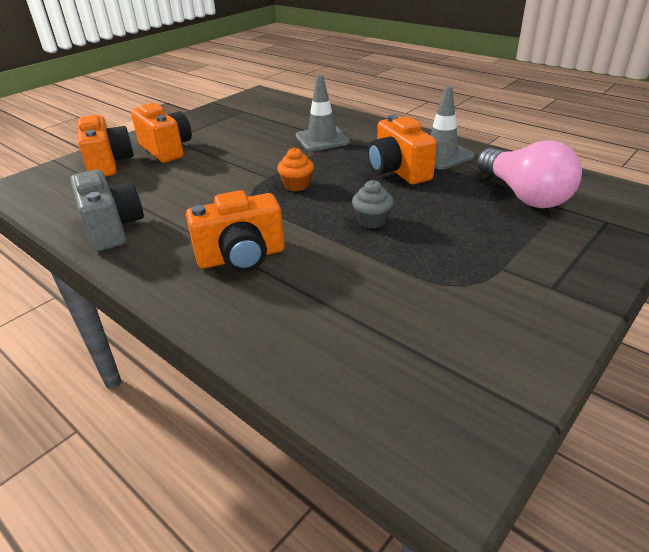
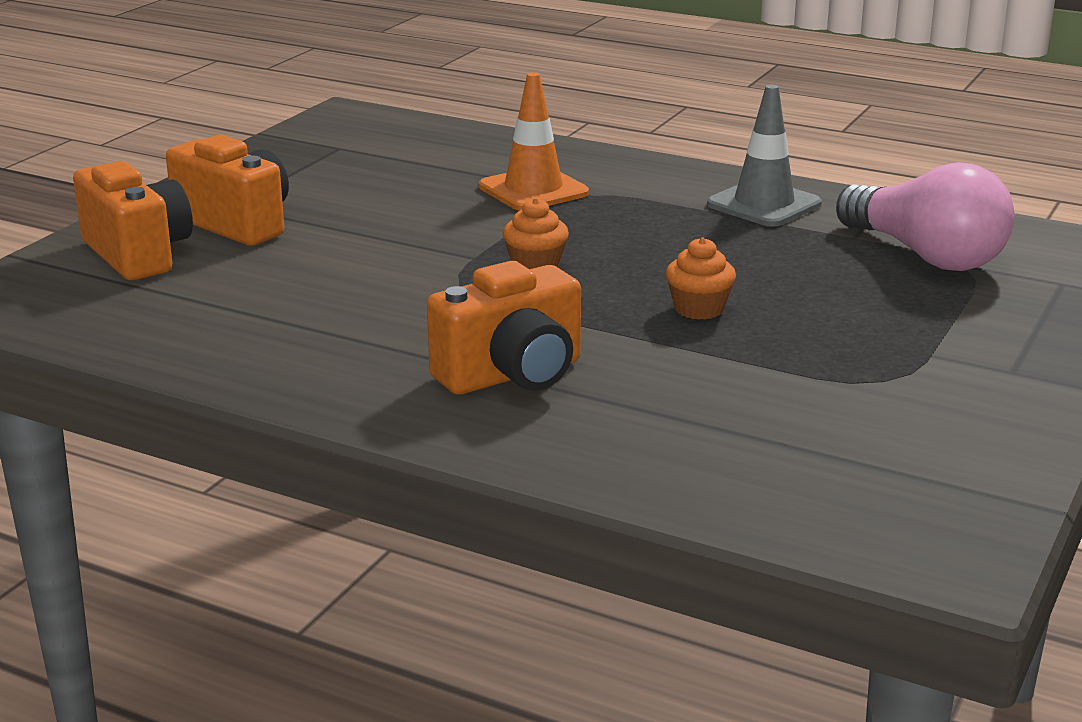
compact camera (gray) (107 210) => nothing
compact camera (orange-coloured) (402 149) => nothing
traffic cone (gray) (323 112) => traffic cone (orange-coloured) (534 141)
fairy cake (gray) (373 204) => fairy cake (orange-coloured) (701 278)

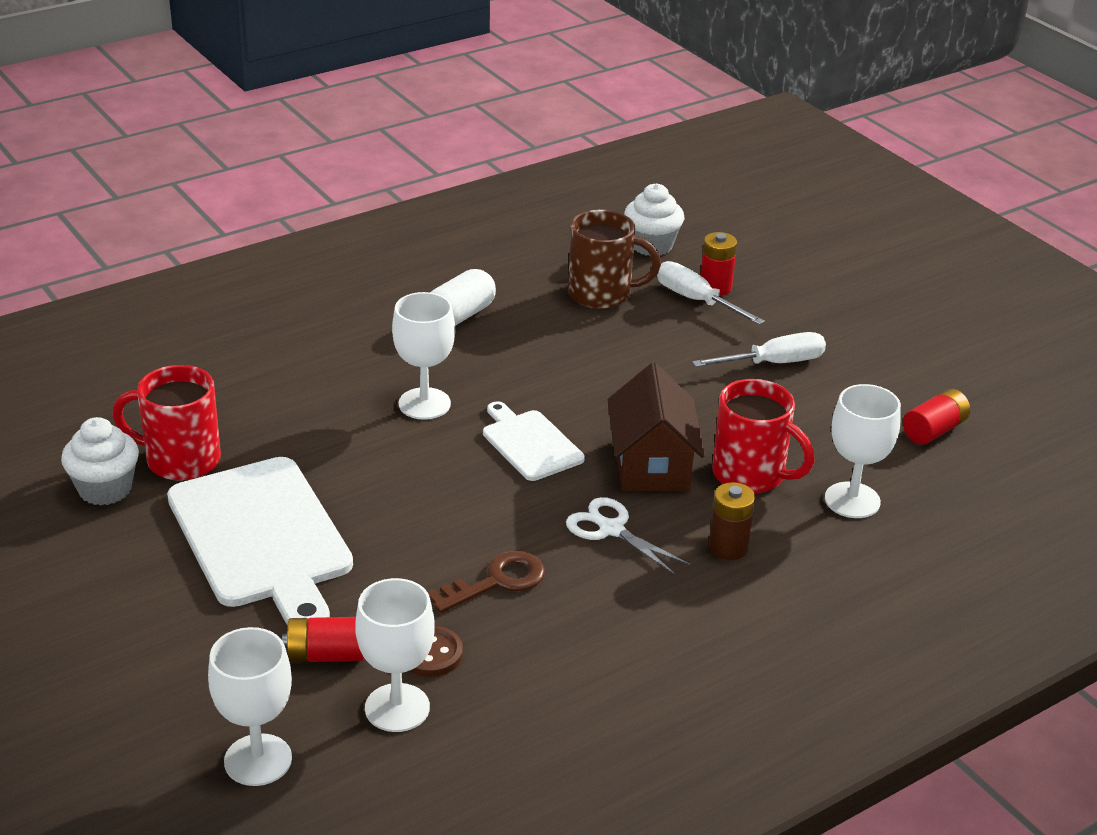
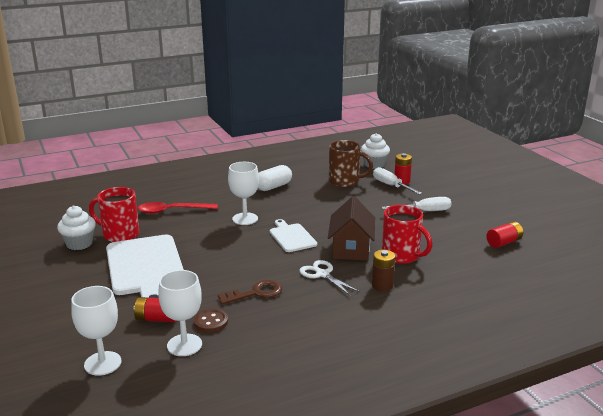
goblet (snow-white) (863 451) => nothing
nothing => teaspoon (scarlet) (178 208)

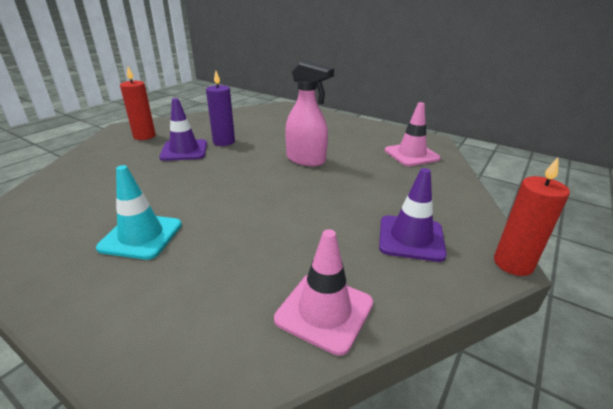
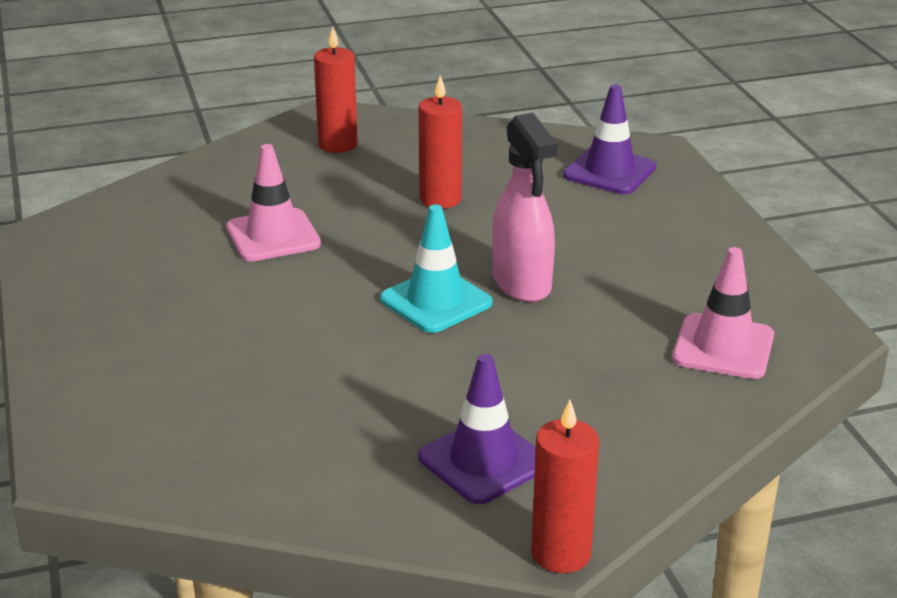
traffic cone (turquoise) (139 212) => traffic cone (turquoise) (436 268), move
traffic cone (purple) (183 129) => traffic cone (purple) (609 139), move
traffic cone (rose-pink) (323 292) => traffic cone (rose-pink) (273 202), move
wax candle (purple) (220 108) => wax candle (scarlet) (440 142)

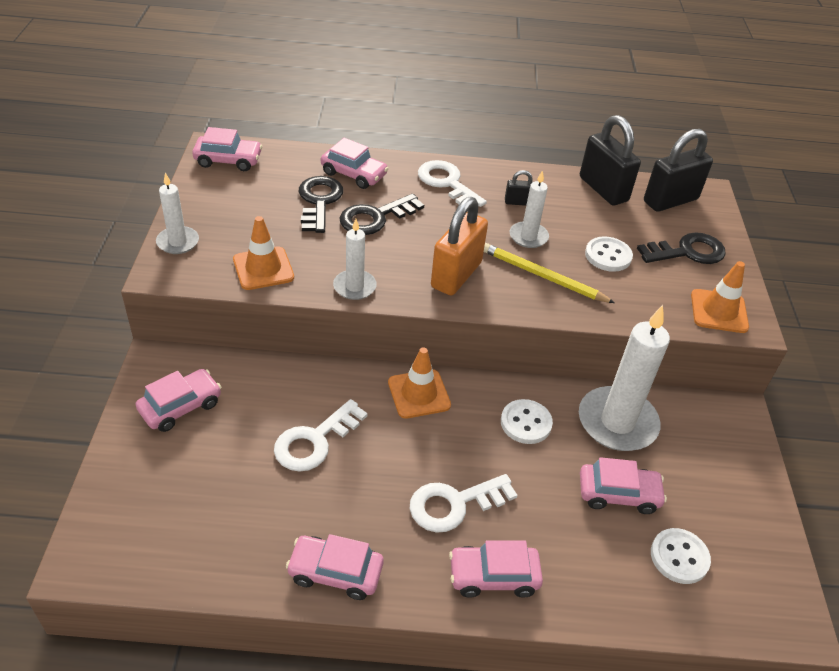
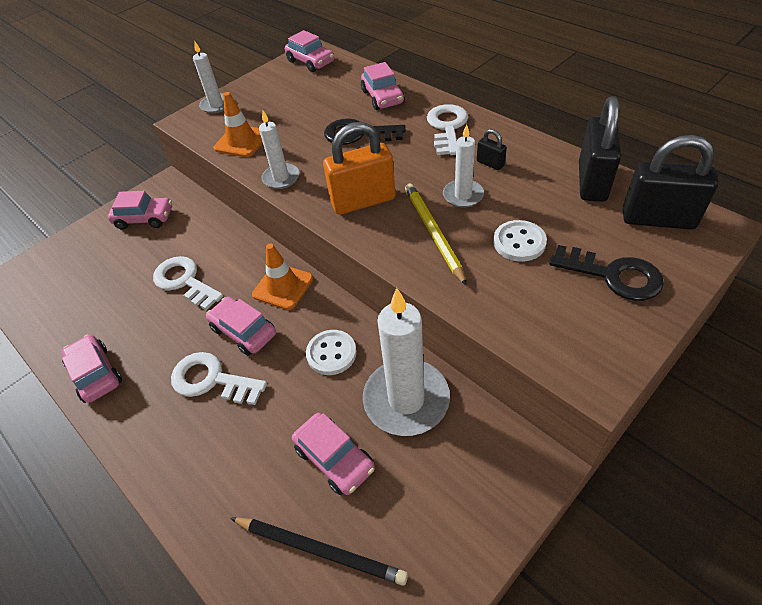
key (black) (321 204) => nothing
traffic cone (orange-coloured) (720 297) => nothing
car (rose-pink) (496 569) => car (rose-pink) (241 326), move
sewing button (snow-white) (681 556) => pencil (black) (319 551)
key (snow-white) (321 435) => key (snow-white) (188 283), 45 degrees clockwise

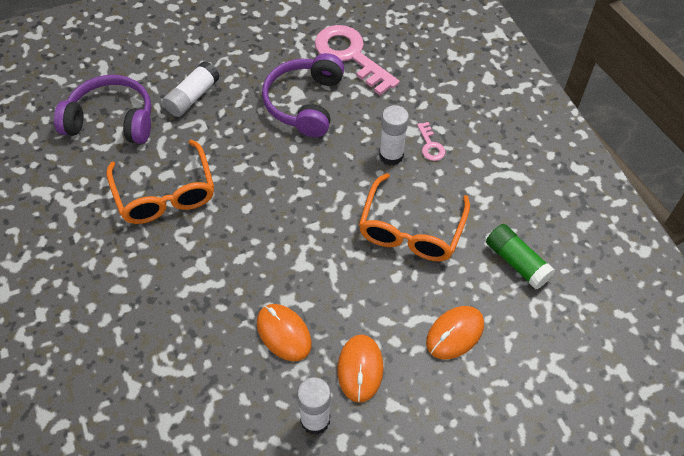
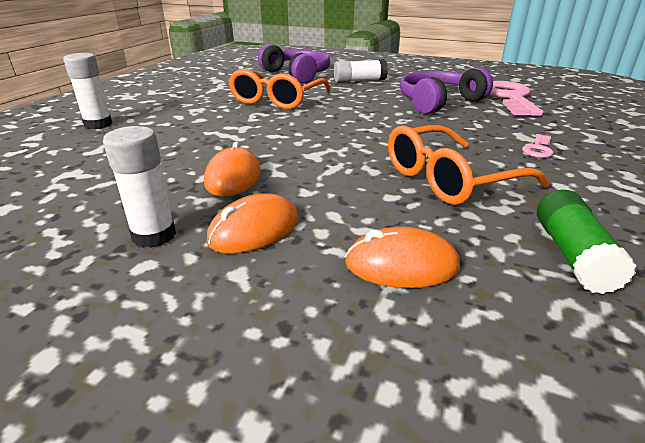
glue stick (snow-white) (394 135) => glue stick (snow-white) (87 91), move

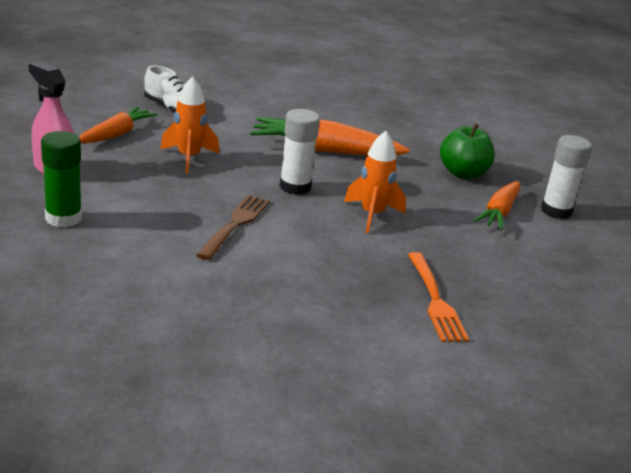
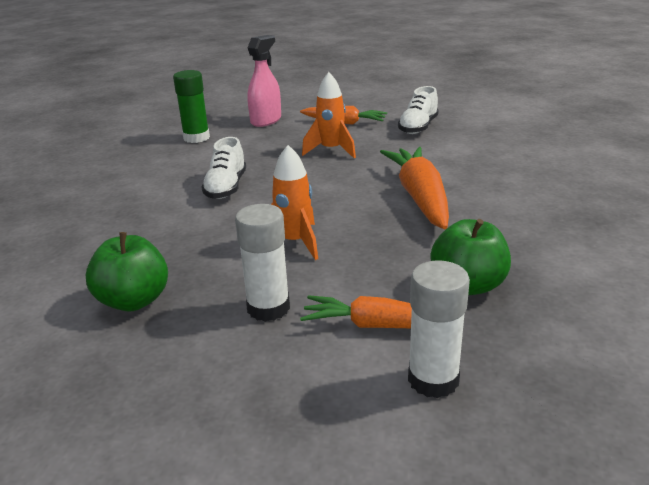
glue stick (snow-white) (300 152) => glue stick (snow-white) (262 263), move
fork (brown) (233 227) => sneaker (snow-white) (223 168)
fork (orange-coloured) (438 297) => toy apple (emerald) (127 272)

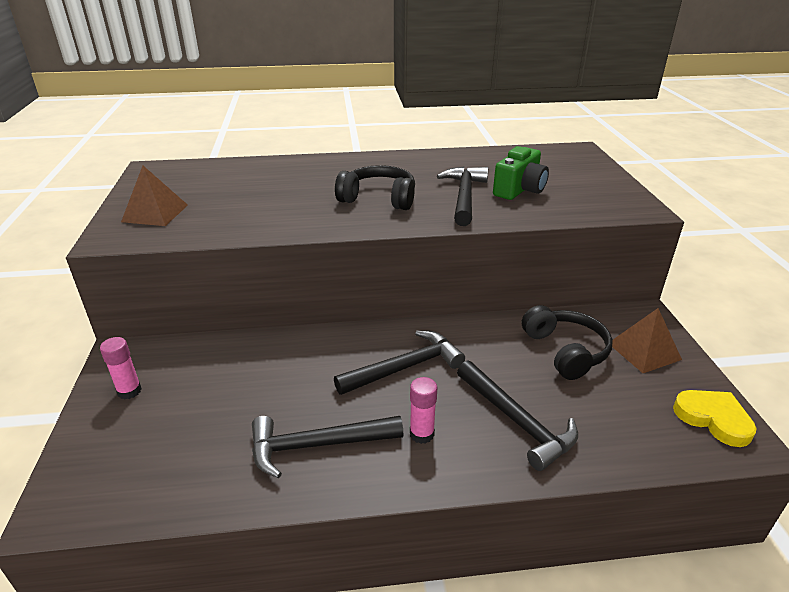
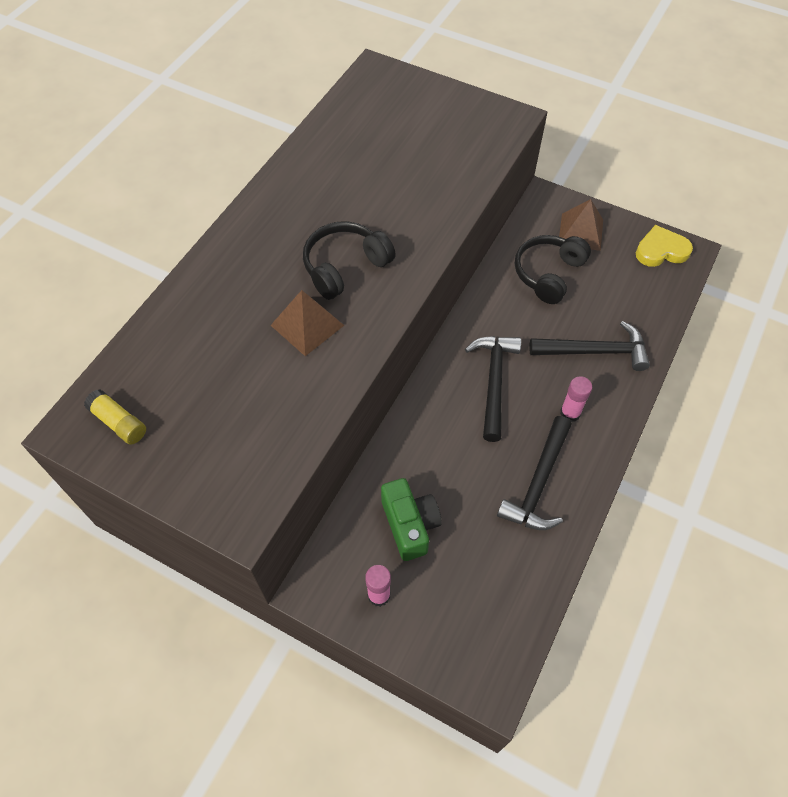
claw hammer (black) (462 196) => nothing
nothing => glue stick (bright yellow) (115 417)
solid pyramid (brown) (154 196) => solid pyramid (brown) (307 323), move
compact camera (emerald) (521 173) => compact camera (emerald) (411 519), move
headphones (black) (567 342) => headphones (black) (553 269), 75 degrees counterclockwise

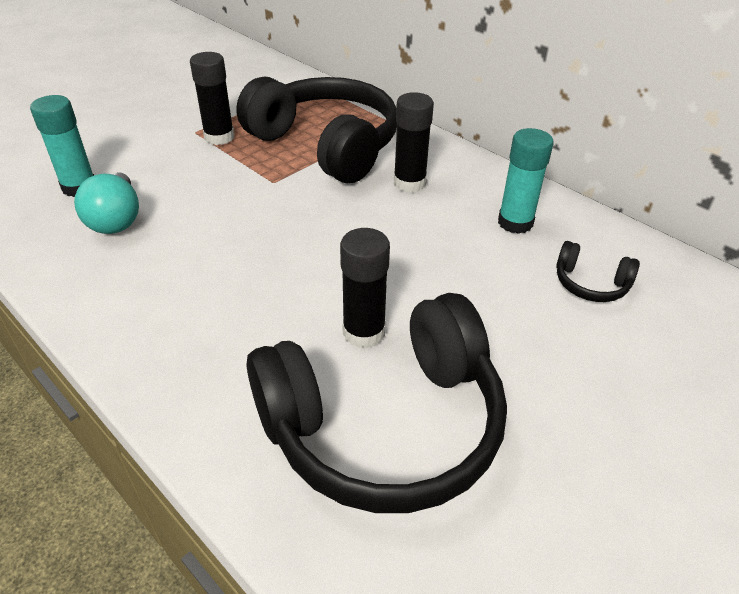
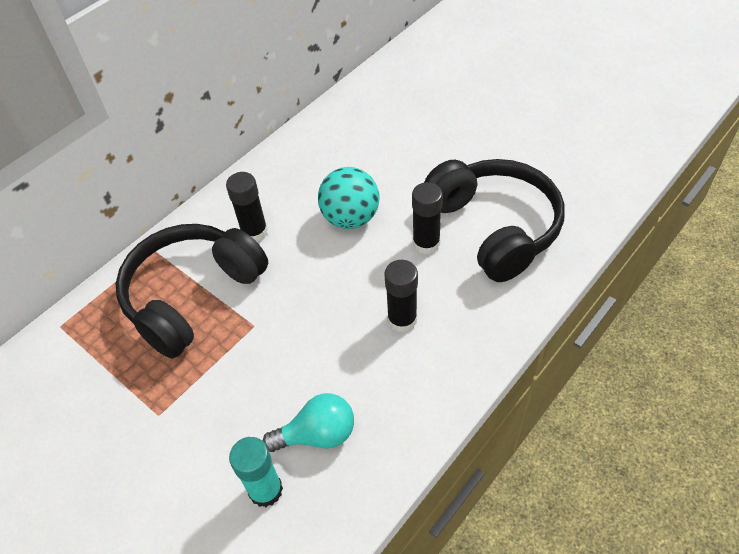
glue stick (turquoise) (526 181) => nothing
headphones (black) (598 271) => nothing
nothing => sphere (turquoise) (349 198)
glue stick (black) (212 98) => glue stick (black) (401 296), move

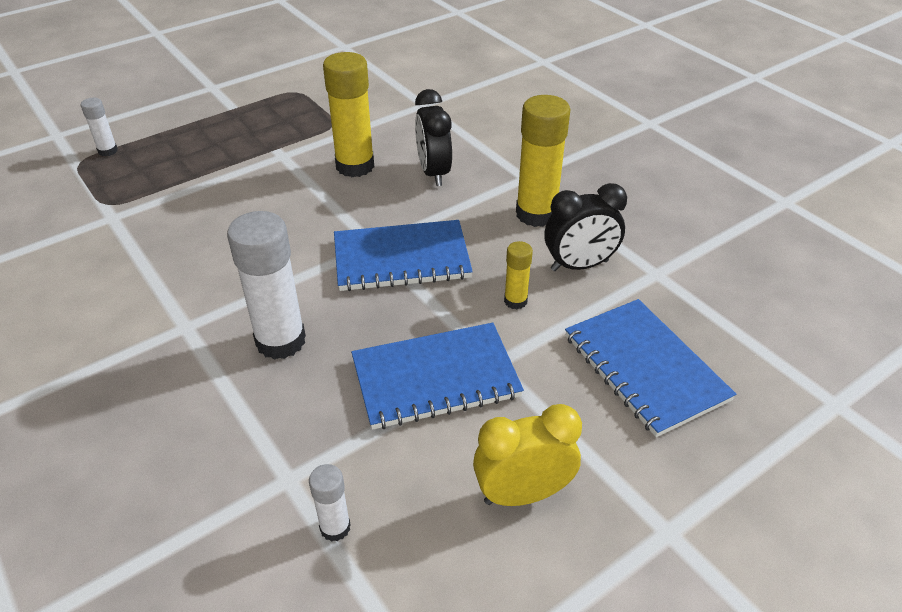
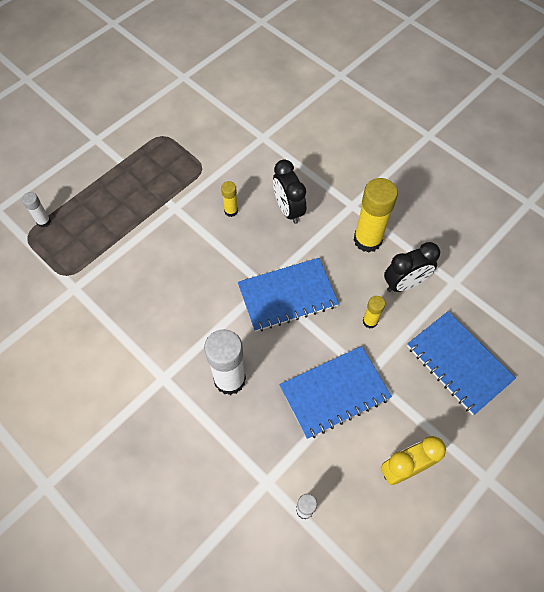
glue stick (bright yellow) (348 114) => glue stick (bright yellow) (229 199), x0.50

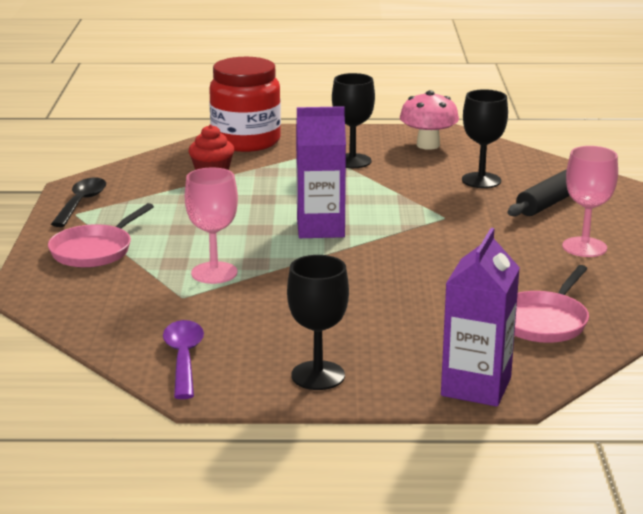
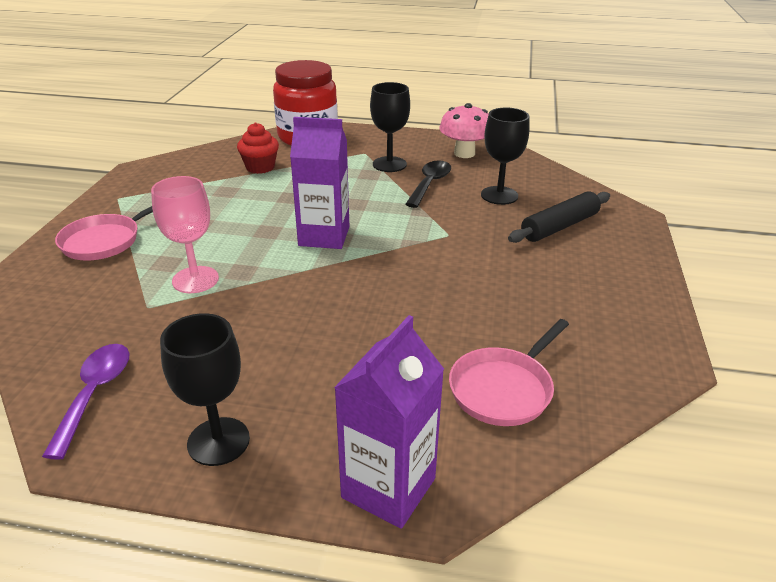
goblet (rose-pink) (590 201) => nothing
teaspoon (black) (78 202) => teaspoon (black) (428 184), move

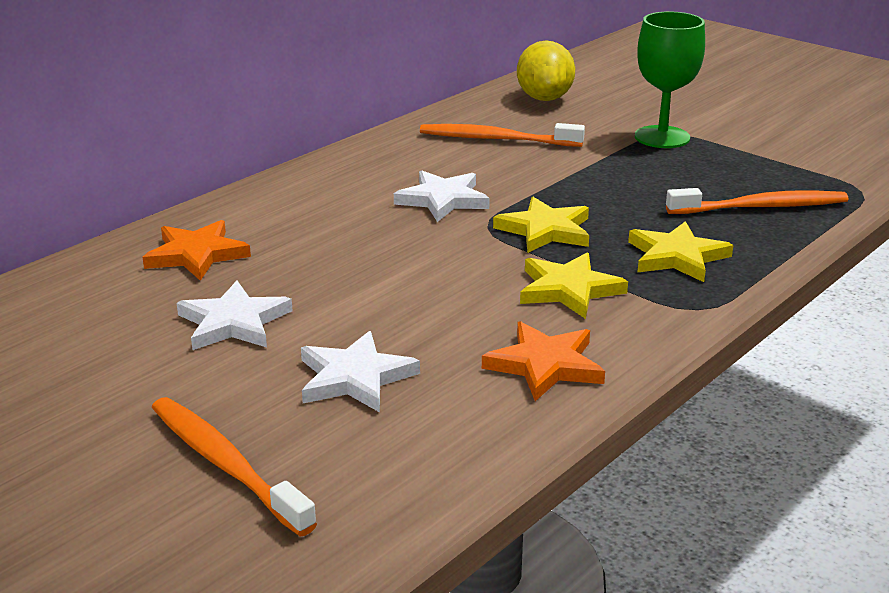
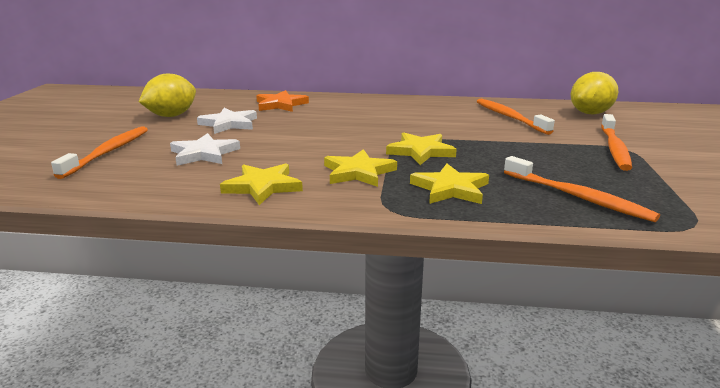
star shape (snow-white) (442 196) => nothing
nothing => lemon (bright yellow) (167 95)
goblet (emerald) (670 80) => toothbrush (orange-coloured) (616 142)
star shape (orange-coloured) (543 361) => star shape (bright yellow) (261 184)

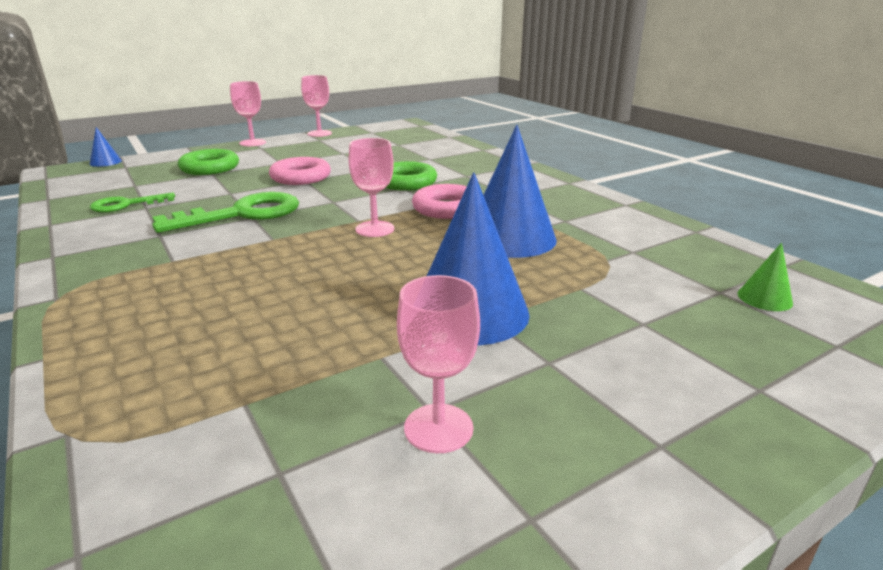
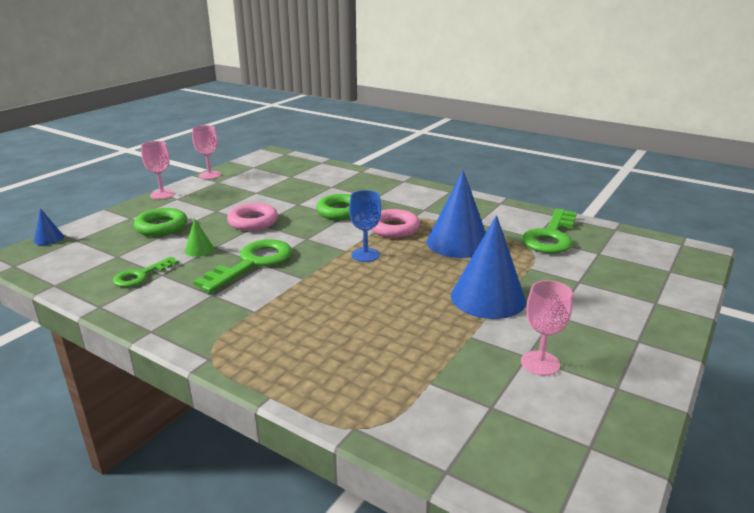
nothing => key (emerald) (549 230)
solid cone (emerald) (765 277) => solid cone (emerald) (199 237), move
goblet (rose-pink) (371 187) => goblet (royal blue) (365 226)

